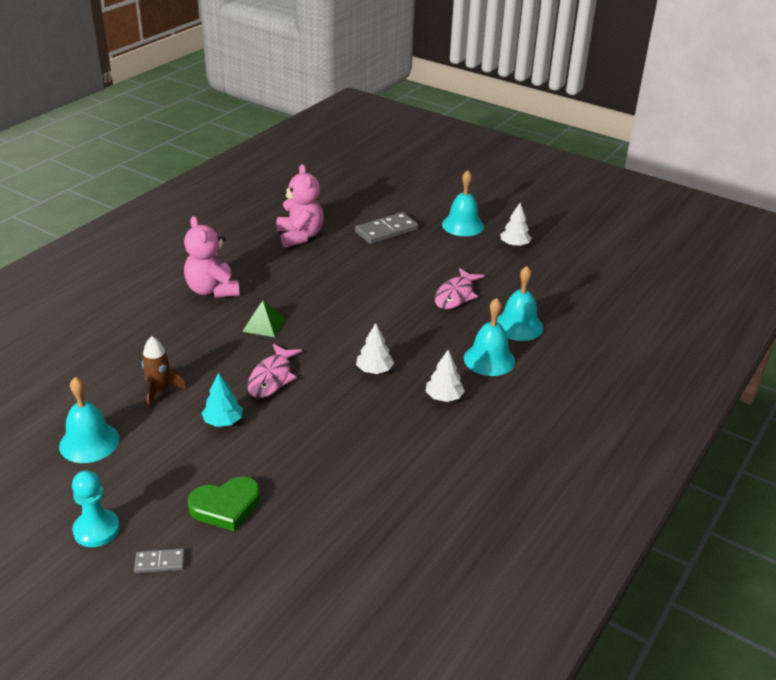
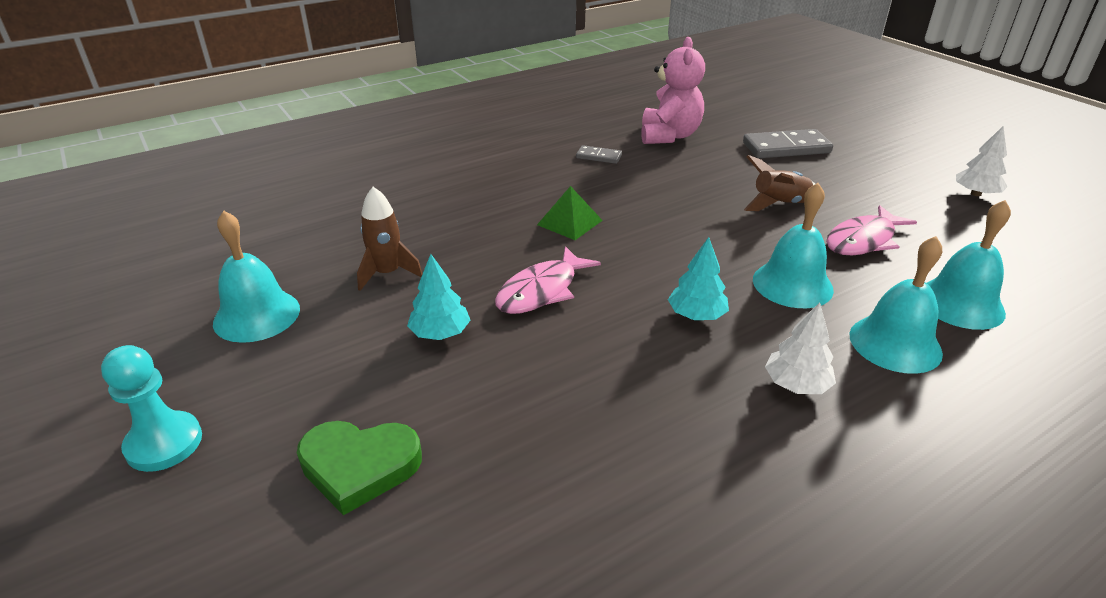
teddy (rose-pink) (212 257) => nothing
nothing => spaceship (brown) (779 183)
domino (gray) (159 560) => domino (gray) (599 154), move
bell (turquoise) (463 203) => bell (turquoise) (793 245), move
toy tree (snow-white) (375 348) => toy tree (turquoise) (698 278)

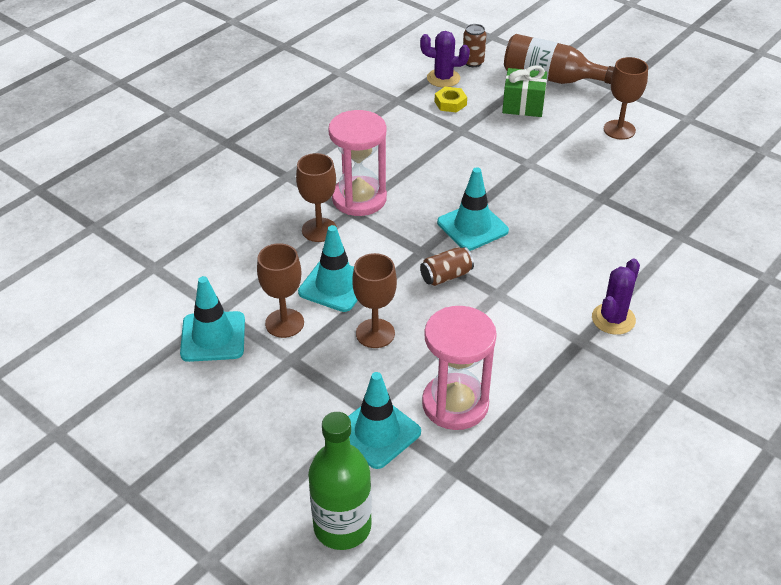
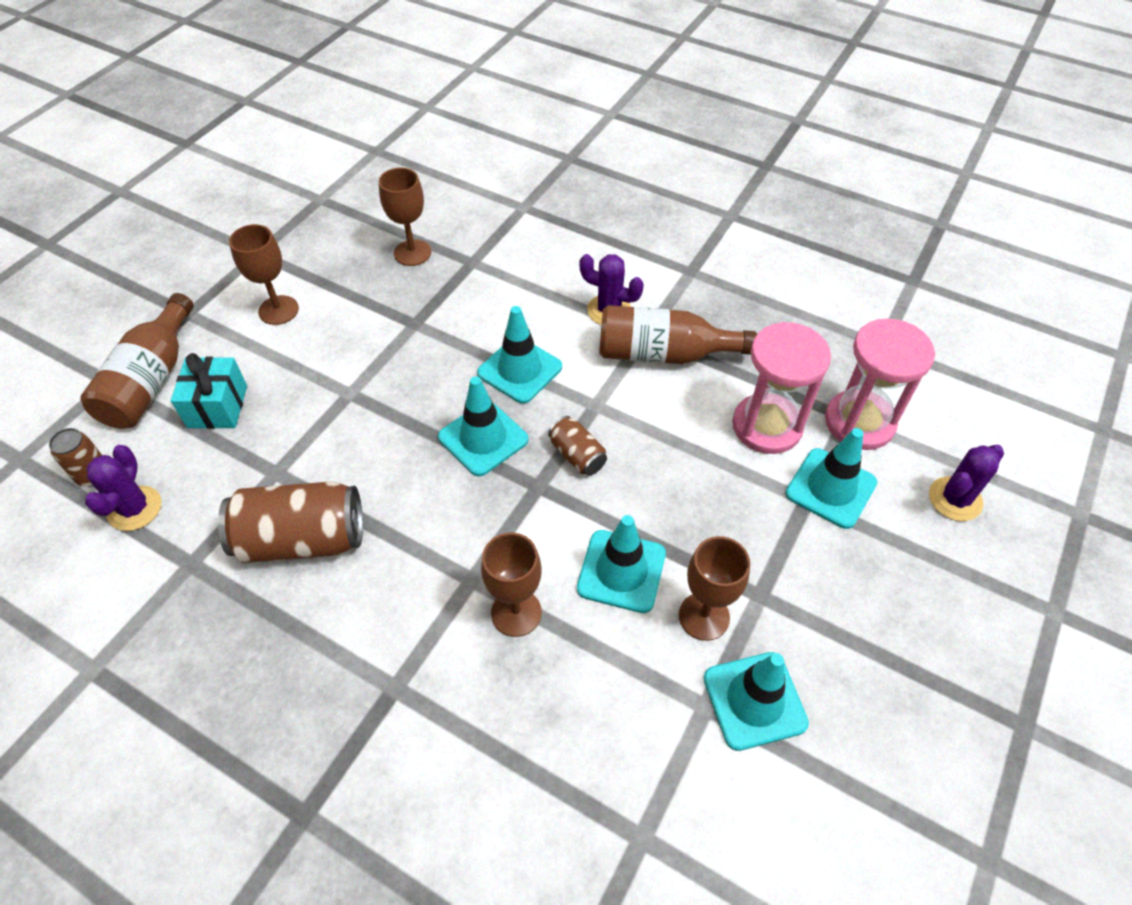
hexagon nut (bright yellow) (451 100) => nothing
nothing => tin (brown) (290 522)
nothing => traffic cone (turquoise) (519 354)
nothing => drink bottle (brown) (678 334)
sand timer (rose-pink) (357 163) => sand timer (rose-pink) (880 384), move
goblet (brown) (374 300) => goblet (brown) (405 217), move
drink bottle (emerald) (340 481) => saguaro cactus (purple) (966 483)
present (emerald) (524 91) => present (turquoise) (209 391)

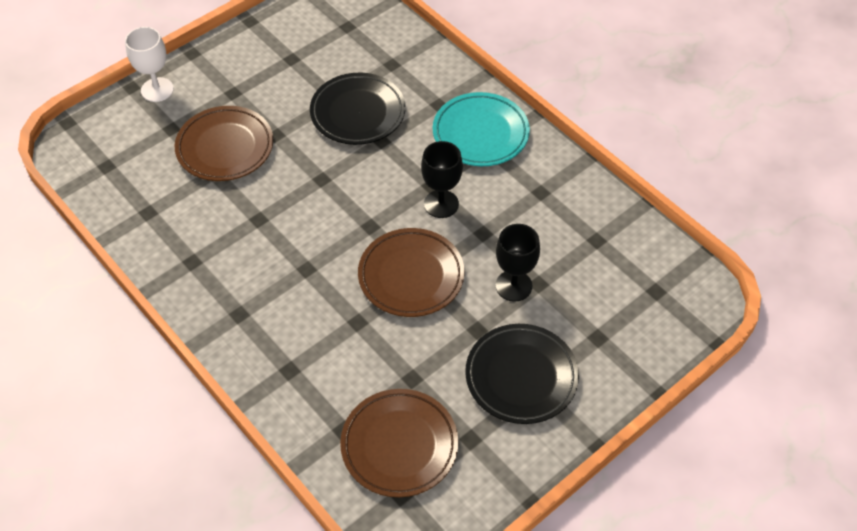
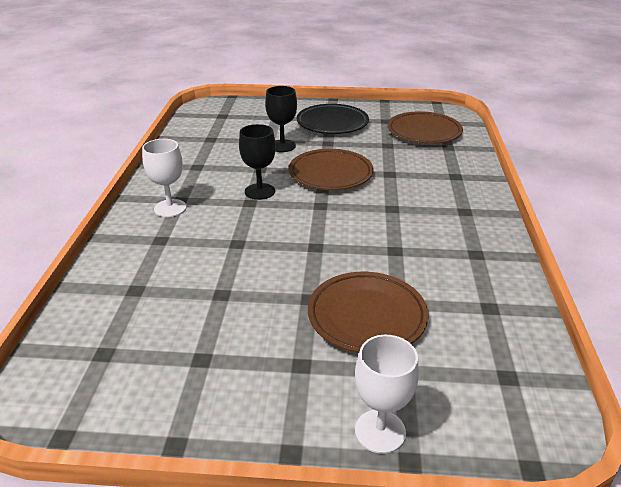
plate (black) (358 109) => nothing
plate (turquoise) (481 129) => goblet (snow-white) (164 178)

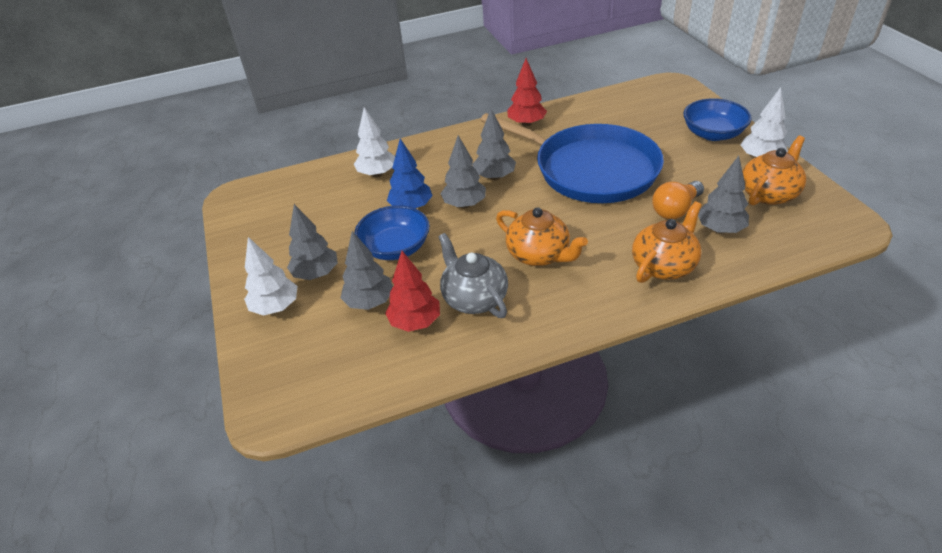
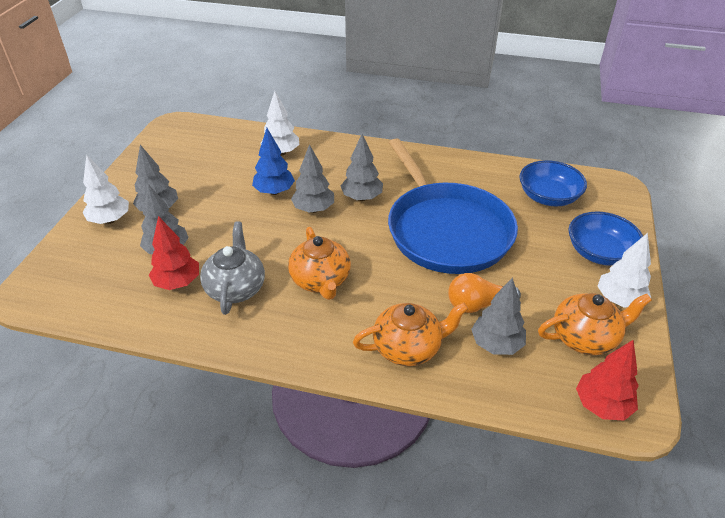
bowl (royal blue) (392 232) => bowl (royal blue) (553 183), move
toy tree (scarlet) (527 92) => toy tree (scarlet) (607 380), move

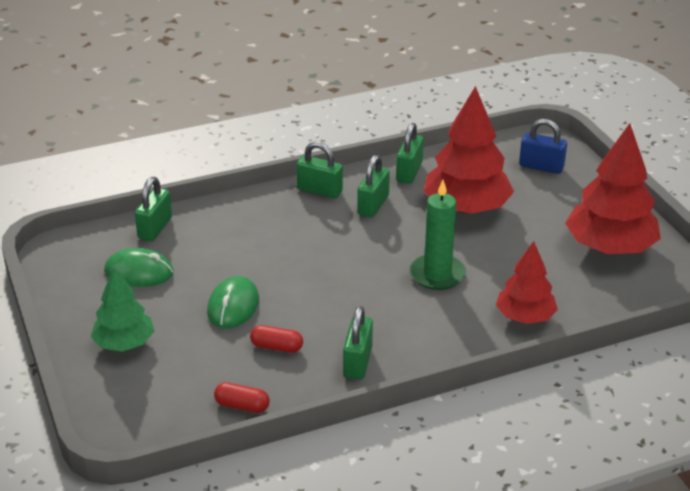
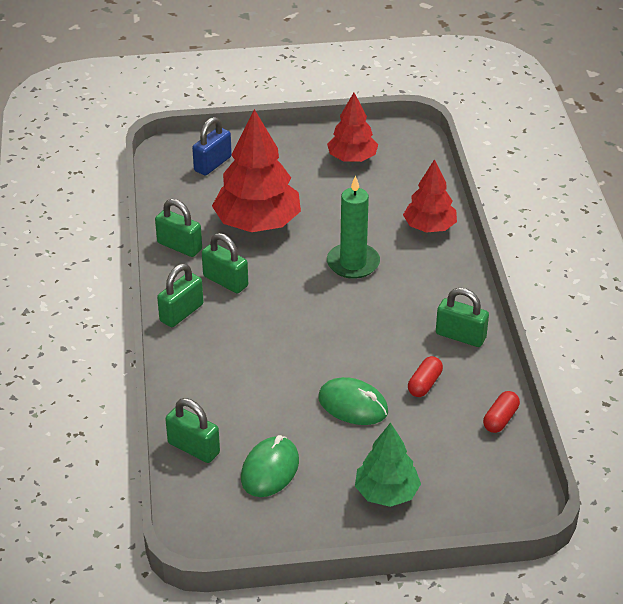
toy tree (scarlet) (613 188) => toy tree (scarlet) (352 127), x0.61

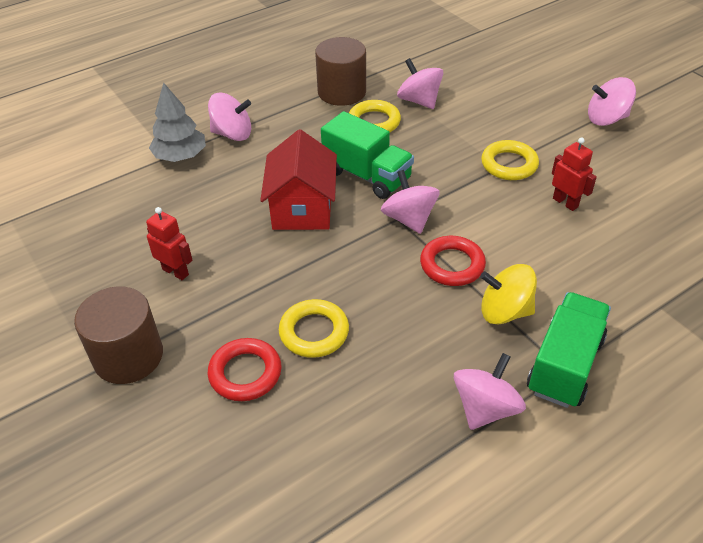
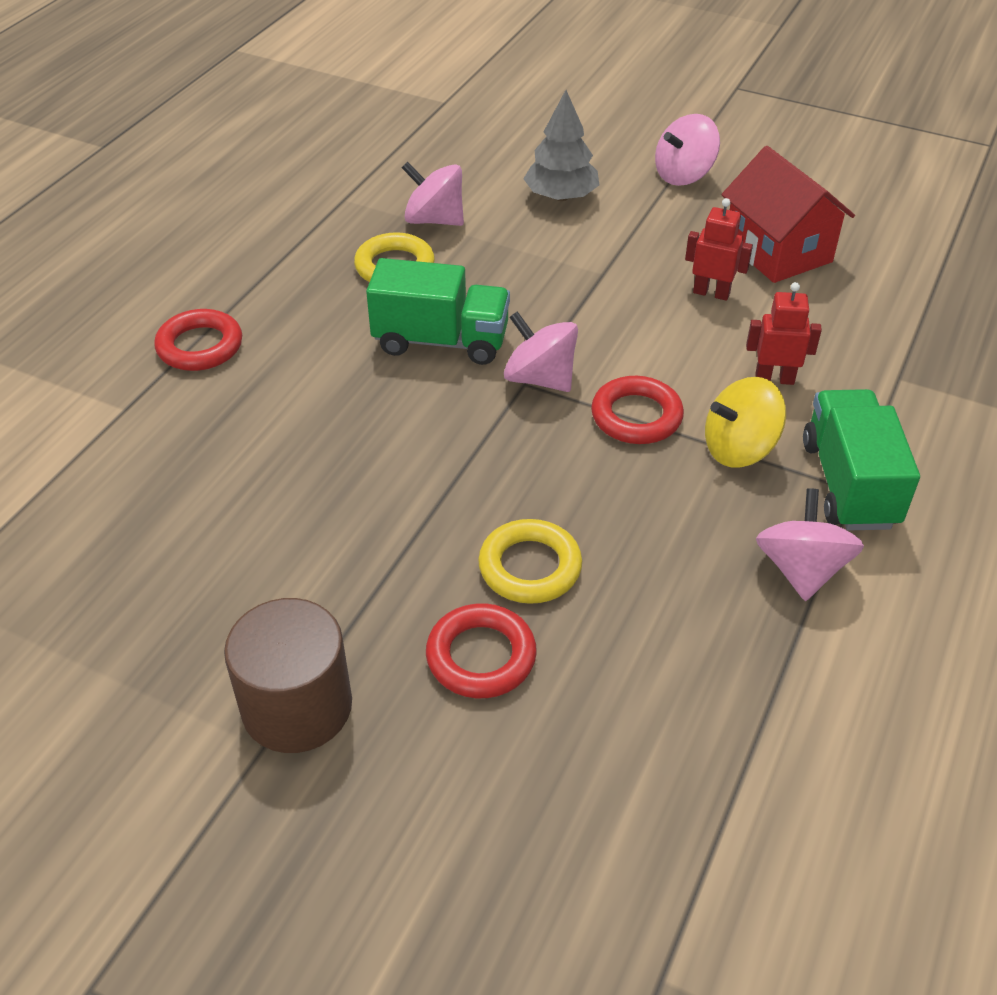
solid cylinder (brown) (340 71) => nothing
torus (bright yellow) (510 160) => nothing
robot (scarlet) (169 243) => robot (scarlet) (784 333), move
toy tree (gray) (177 122) => toy tree (gray) (561 145), move
toy house (scarlet) (298 179) => toy house (scarlet) (788 214), move
spinning top (rose-pink) (229 117) => torus (scarlet) (198 340)

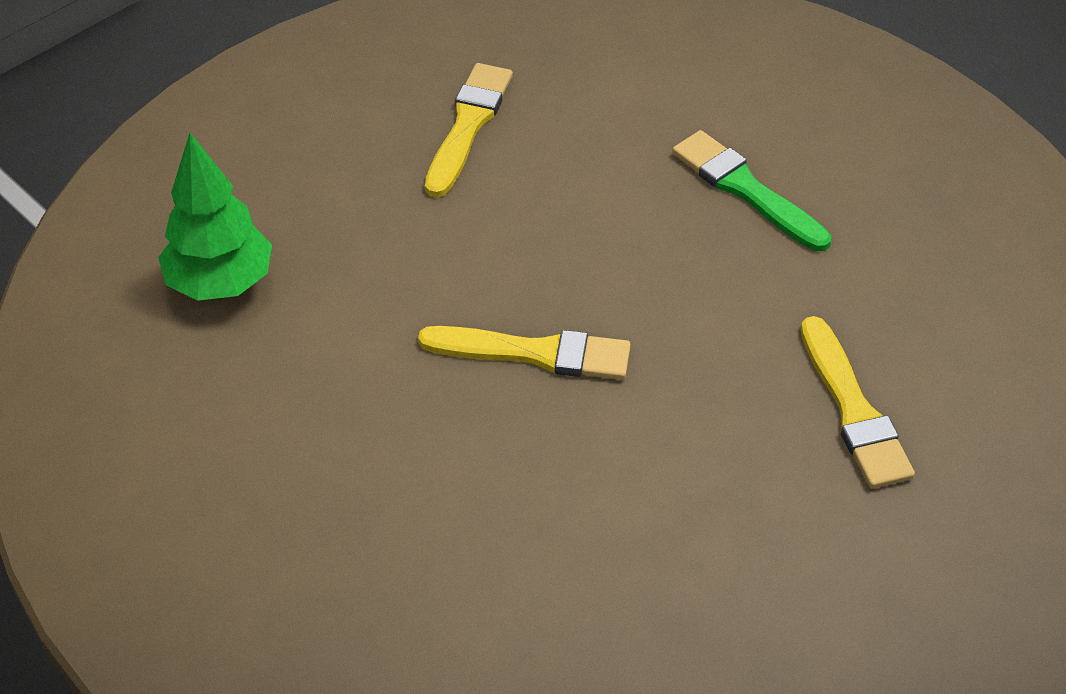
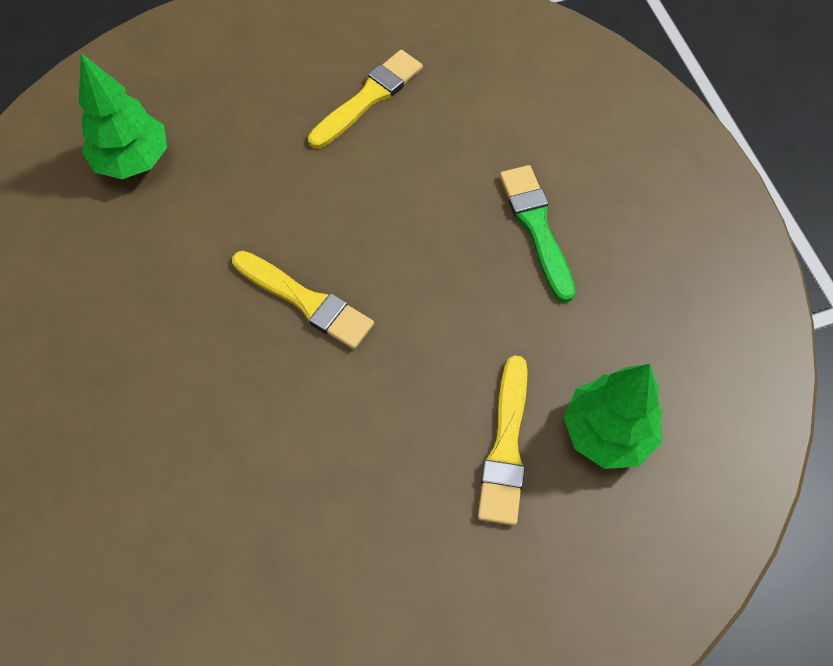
nothing => toy tree (emerald) (613 416)

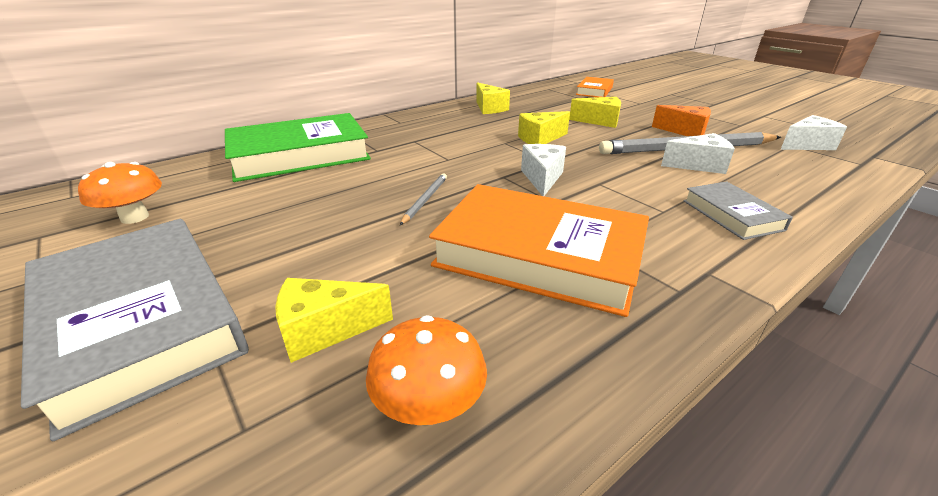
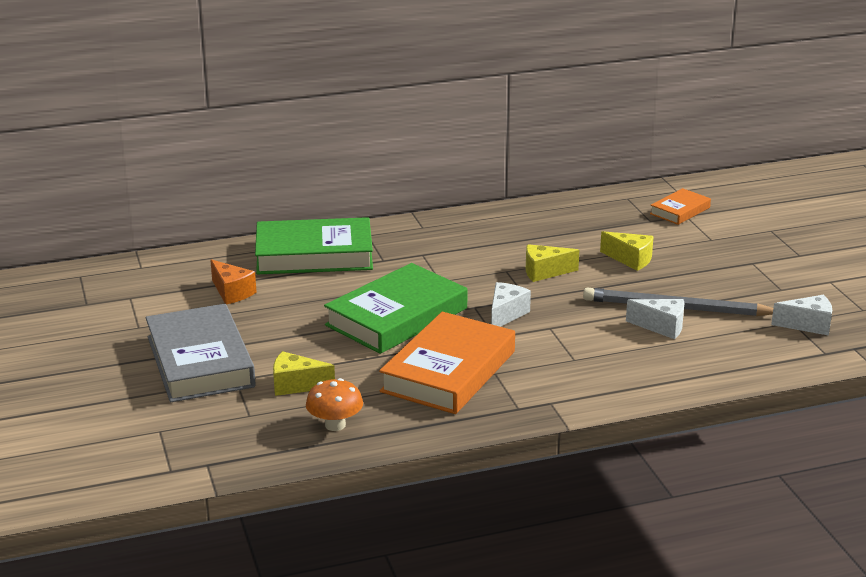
fungus (orange-coloured) (120 193) => nothing
piece of cheese (bright yellow) (493 98) => nothing
hardback (gray) (738 210) => nothing
piece of cheese (orange-coloured) (681 120) => piece of cheese (orange-coloured) (233 282), move
pencil (gray) (423 199) => hardback (emerald) (396 308)
hardback (orange-coloured) (539 250) => hardback (orange-coloured) (447 363), 75 degrees clockwise

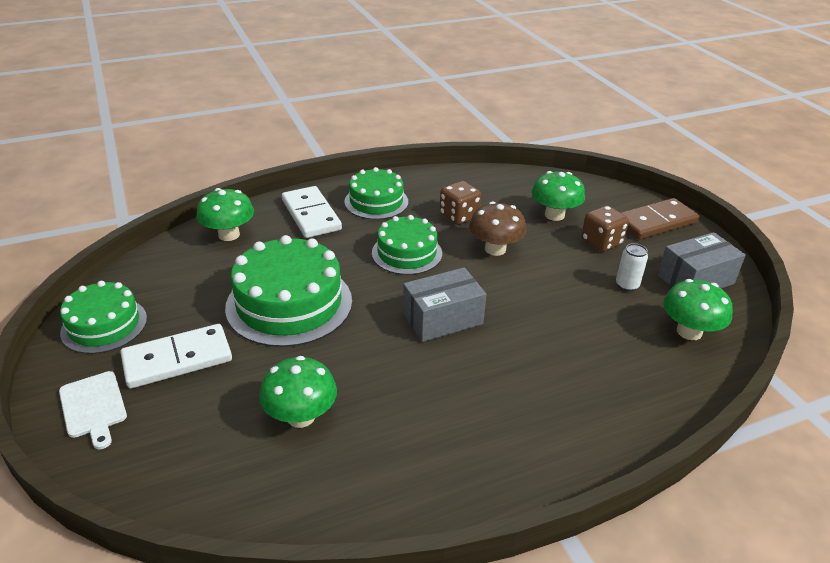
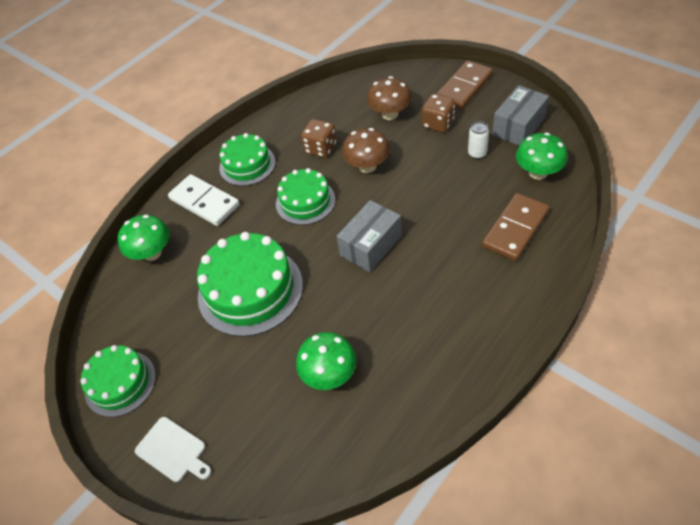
domino (snow-white) (176 356) => nothing
nothing => domino (brown) (516 227)
fungus (emerald) (558 196) => fungus (brown) (389 98)

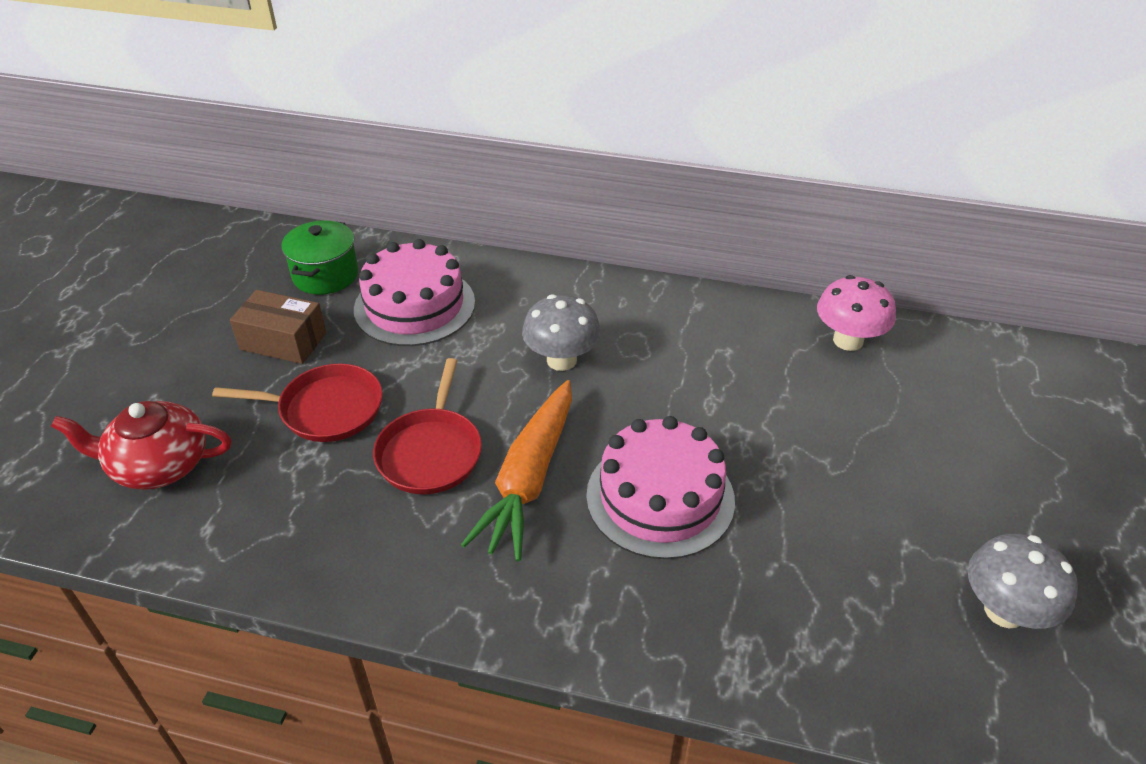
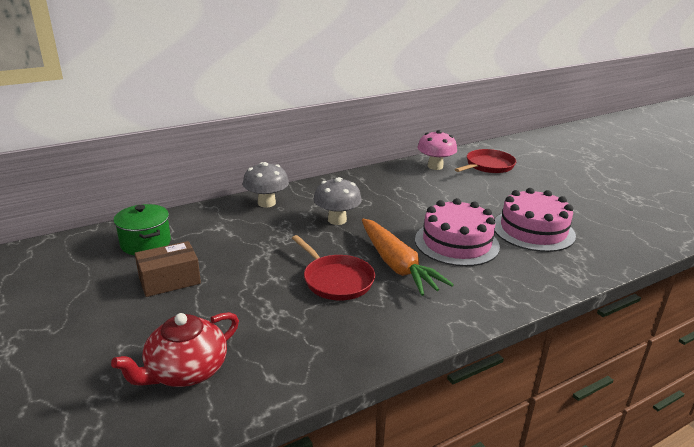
pan (scarlet) (297 403) => pan (scarlet) (485 161), move
cake (rose-pink) (414 292) => cake (rose-pink) (535 220), move
fungus (gray) (1023 581) => fungus (gray) (266 184), move

